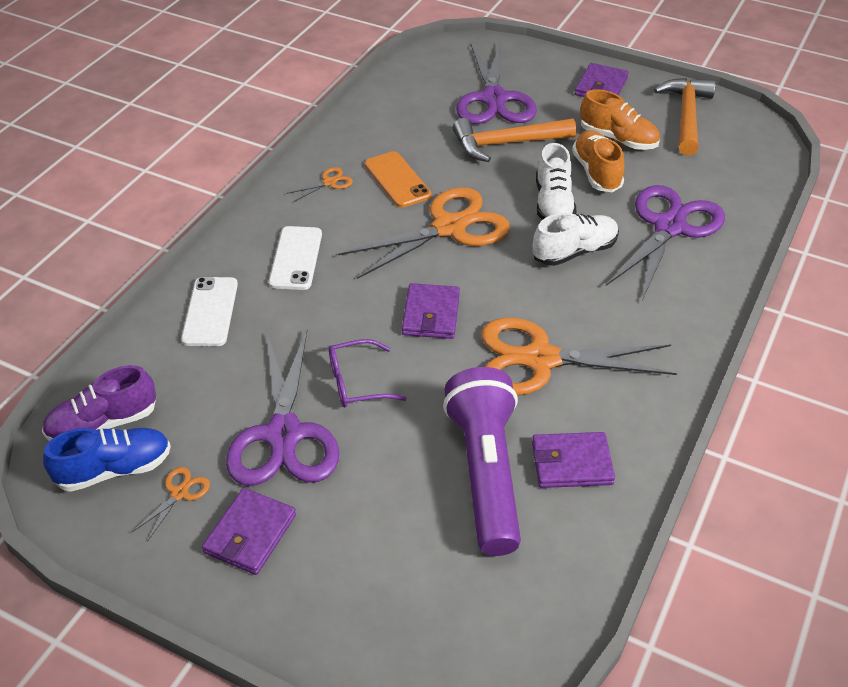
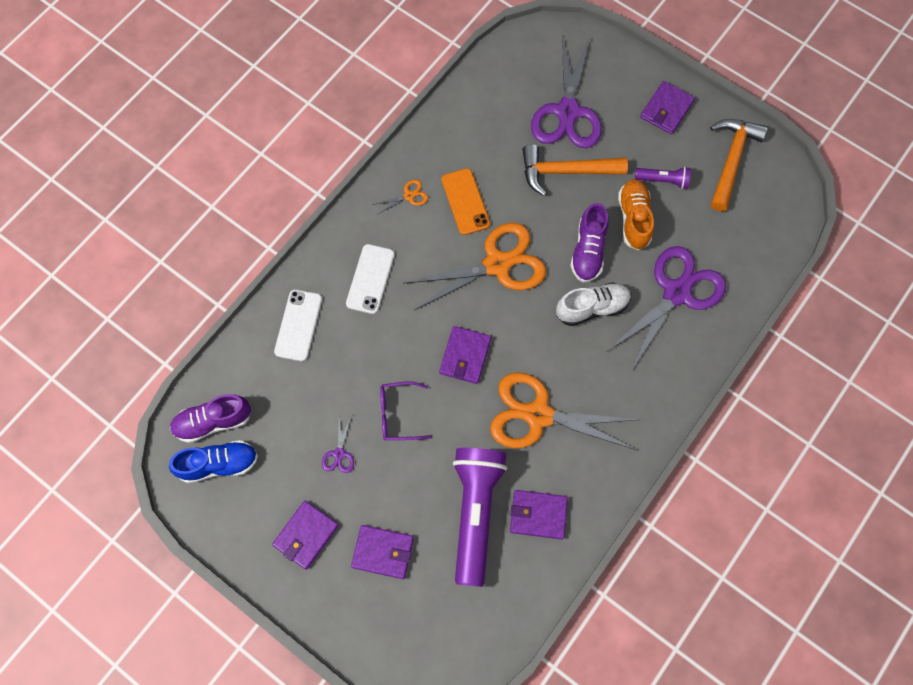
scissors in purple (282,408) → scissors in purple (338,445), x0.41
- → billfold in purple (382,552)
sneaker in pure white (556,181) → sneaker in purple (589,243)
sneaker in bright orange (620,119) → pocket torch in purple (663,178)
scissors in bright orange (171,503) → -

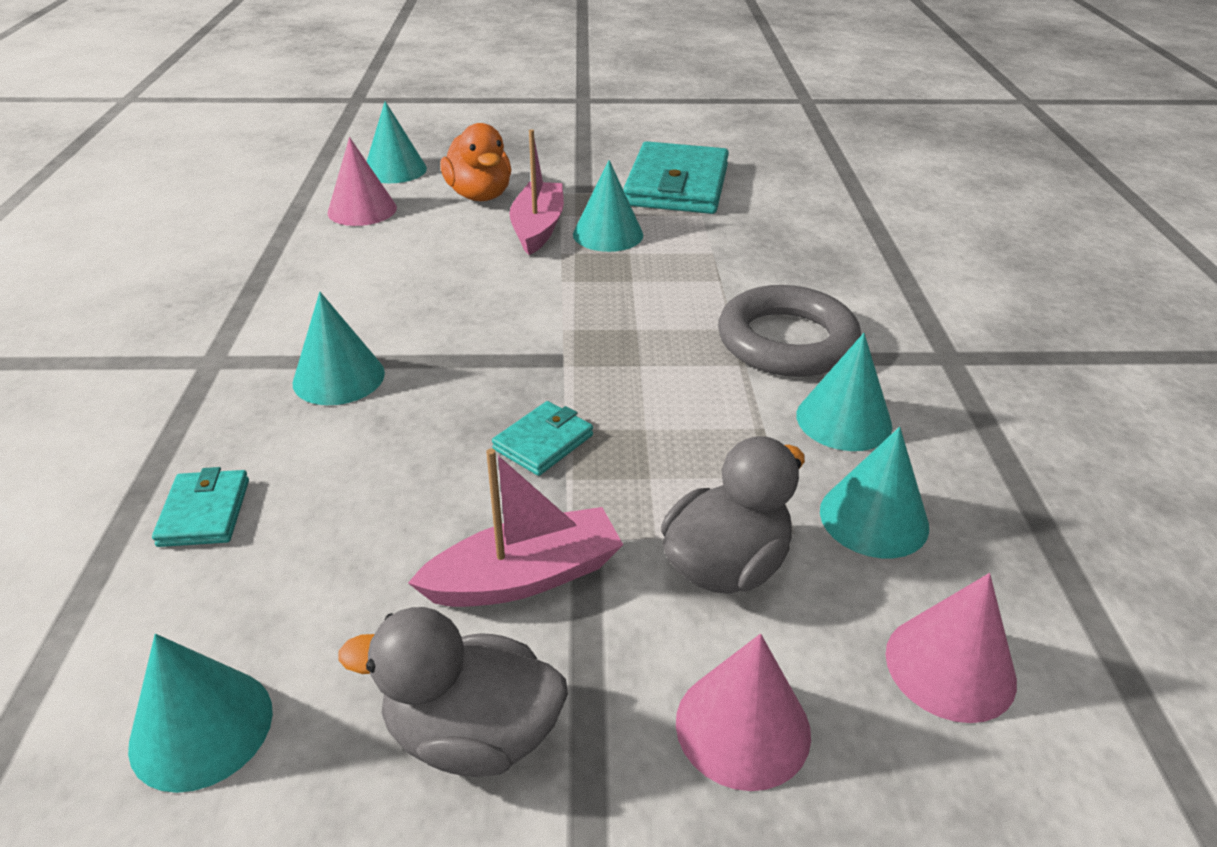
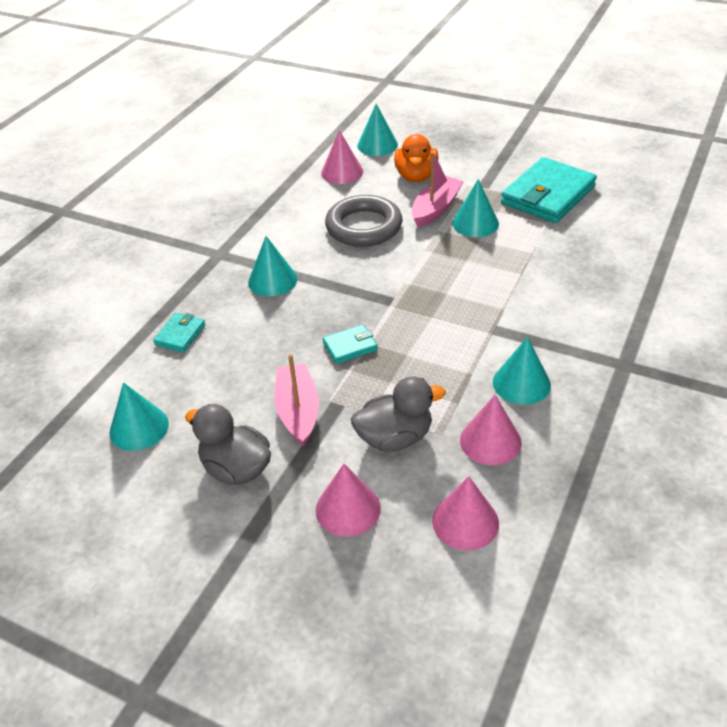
toy boat in pink (515,528) → toy boat in pink (297,400), 105 degrees counterclockwise
torus in gray (789,331) → torus in gray (363,221), moved
cone in turquoise (874,492) → cone in pink (491,430)

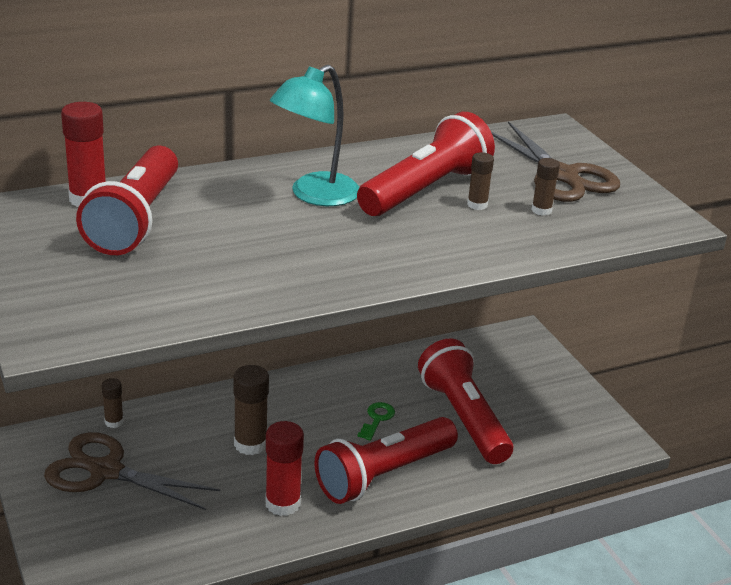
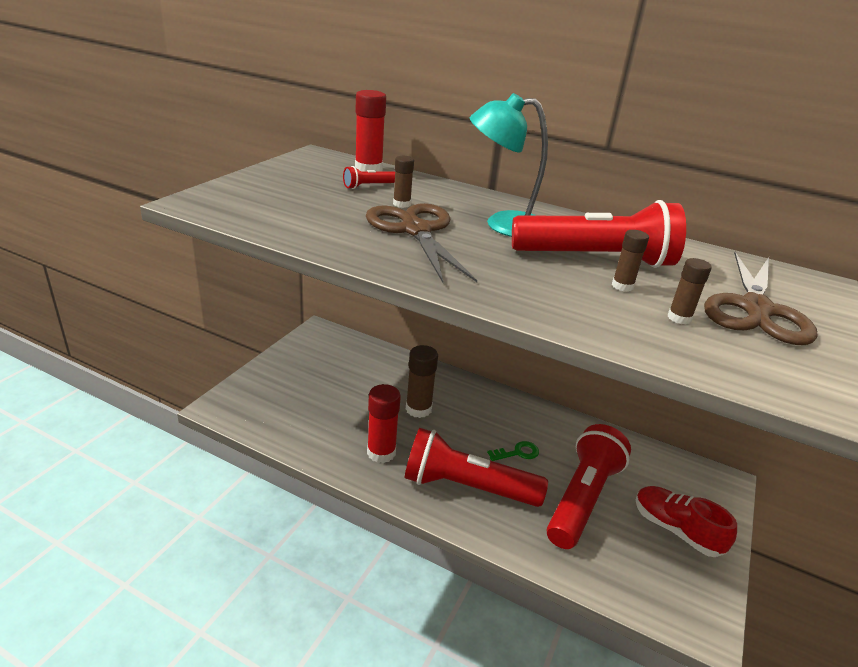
pocket torch in scarlet (127,200) → pocket torch in scarlet (369,177), x0.40
scissors in russet (132,471) → scissors in russet (421,243), moved
glue stick in russet (113,403) → glue stick in russet (403,182), moved
- → sneaker in scarlet (686,521)

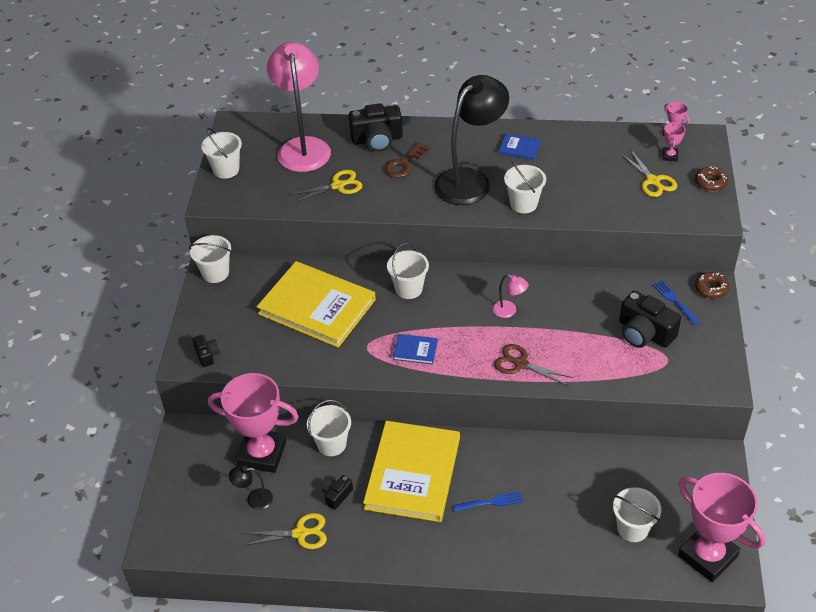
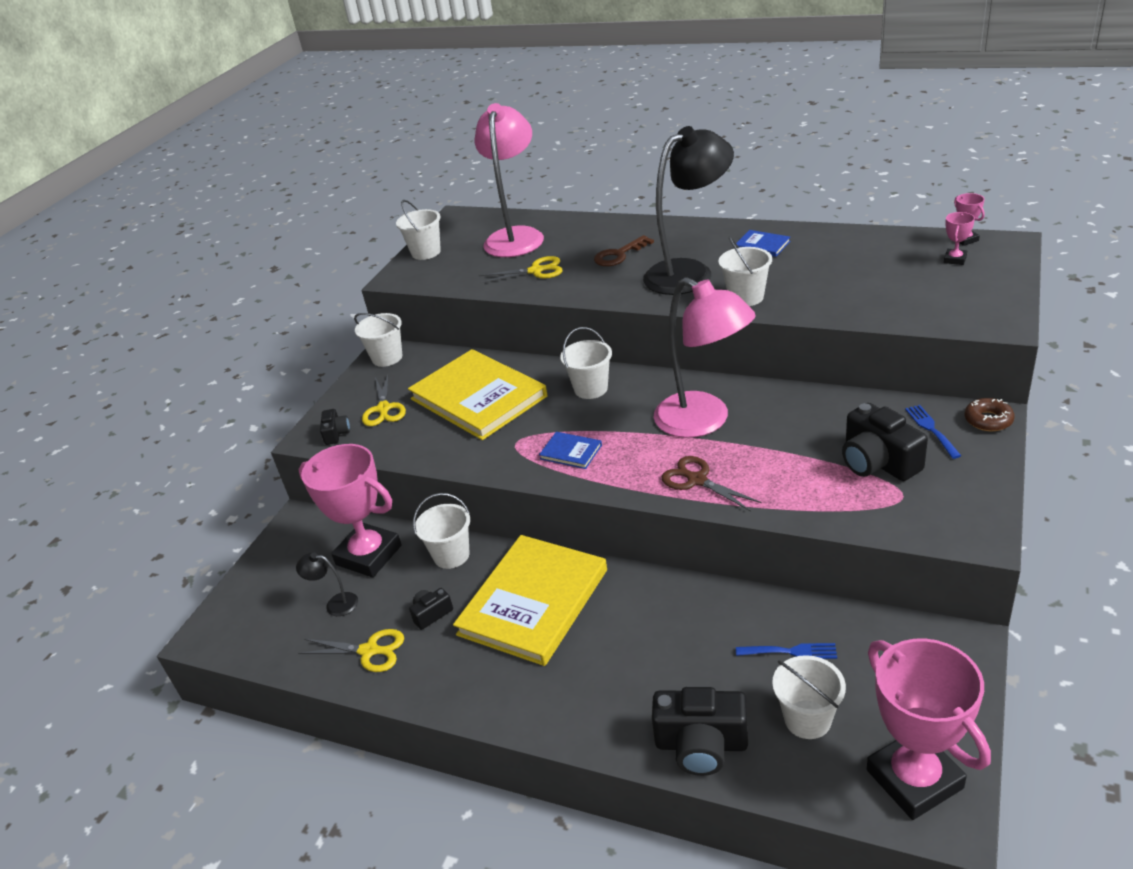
scissors in golden (649,173) → scissors in golden (384,400), moved
photo camera in ebony (376,127) → photo camera in ebony (700,731), moved
reading lamp in pink (510,296) → reading lamp in pink (705,357), x2.43
dinner fork in royal blue (488,501) → dinner fork in royal blue (786,651), moved
glazed donut in russet (711,178) → -

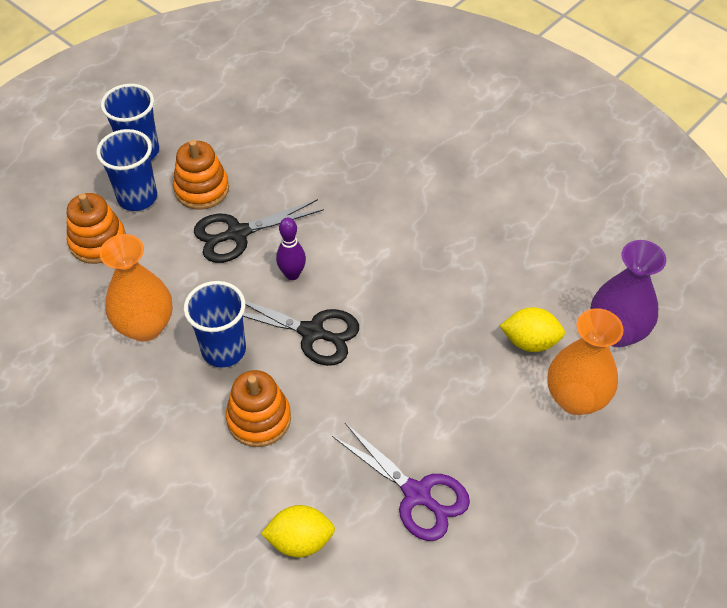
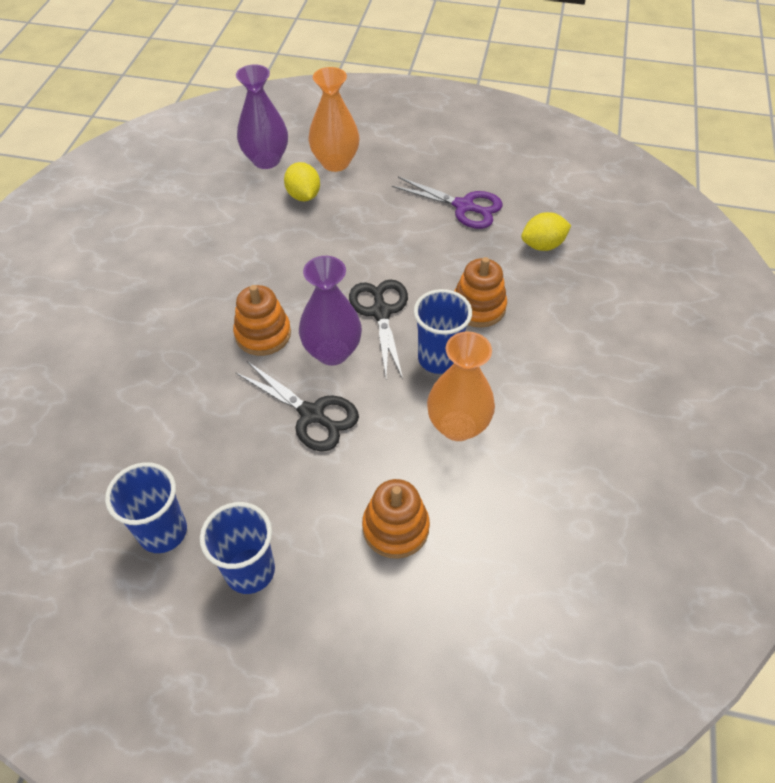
tumbler in royal blue (126,170) → tumbler in royal blue (146,507), moved
stacking toy in bright orange (201,175) → stacking toy in bright orange (262,320), moved
skittle in purple (291,249) → vase in purple (330,311)
scissors in purple (401,482) → scissors in purple (447,203), 105 degrees clockwise
lemon in golden (298,531) → lemon in golden (546,231), 75 degrees counterclockwise

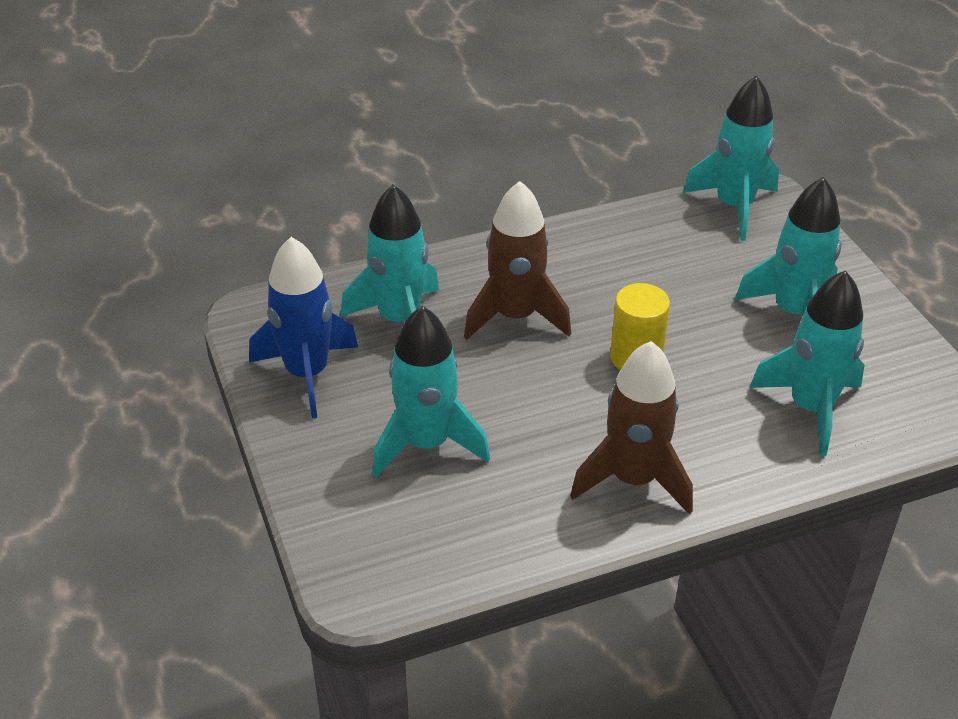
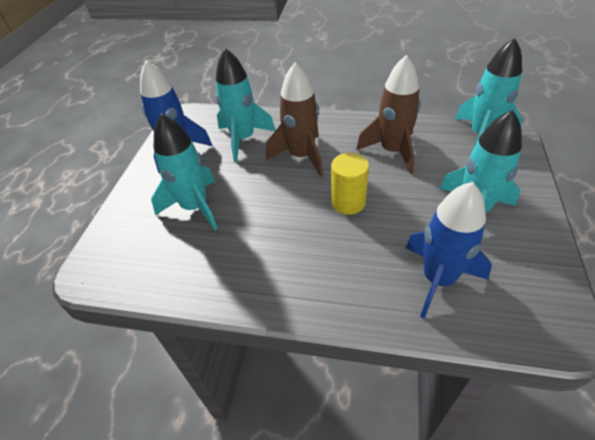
rocket in russet (631,428) → rocket in russet (388,114), moved
rocket in turquoise (806,363) → rocket in royal blue (449,250)

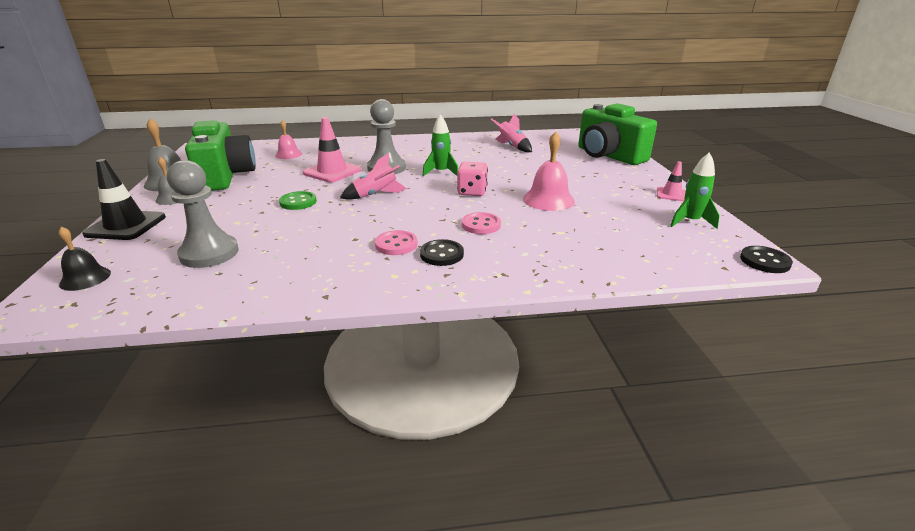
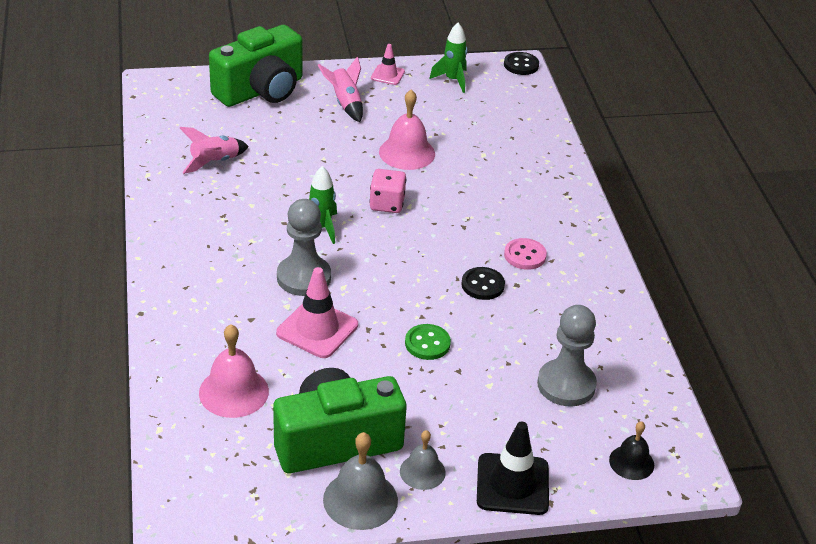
hand bell in pink (288,139) → hand bell in pink (234,371), x1.59
rocket in pink (373,176) → rocket in pink (340,89), moved
shirt button in ebony (442,252) → shirt button in ebony (483,283), moved
shirt button in pink (481,223) → -

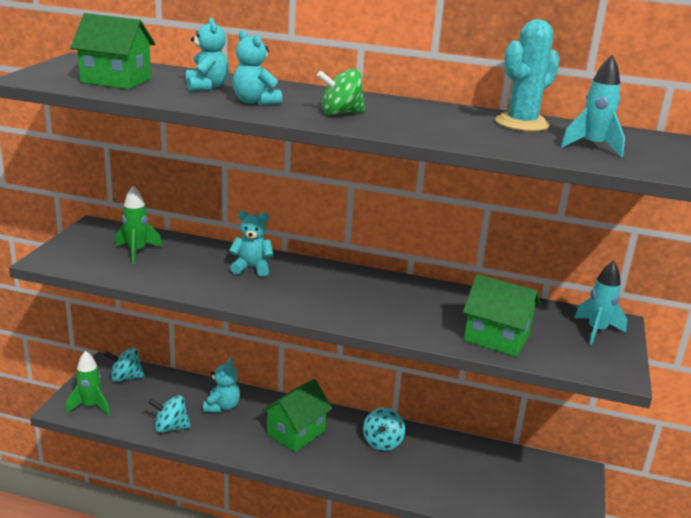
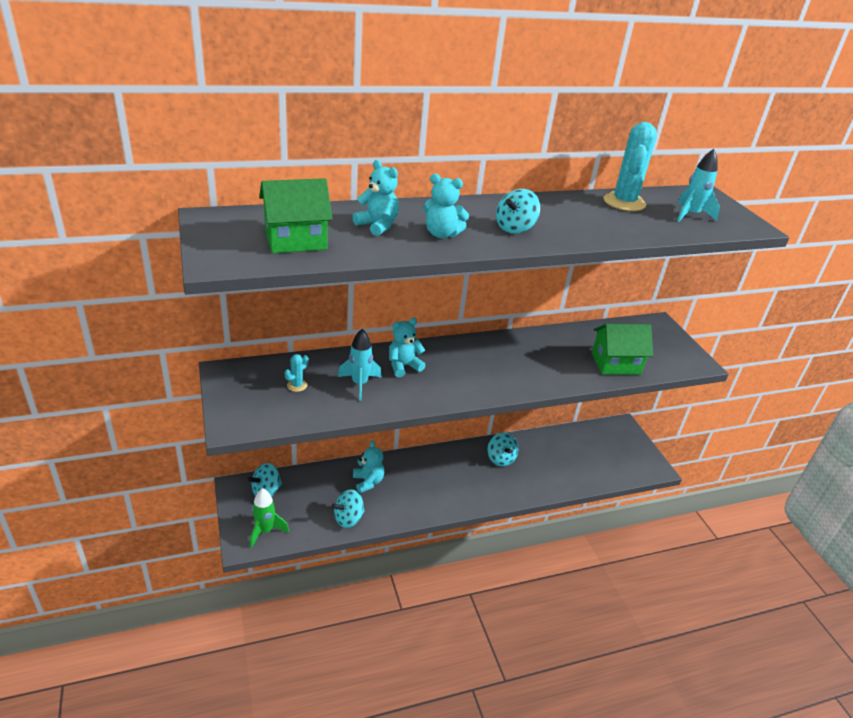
rocket in leaf-green (138,225) → cactus in turquoise (296,373)
rocket in turquoise (600,303) → rocket in turquoise (360,365), moved
toy top in leaf-green (341,92) → toy top in turquoise (518,211)
toy house in leaf-green (297,415) → -

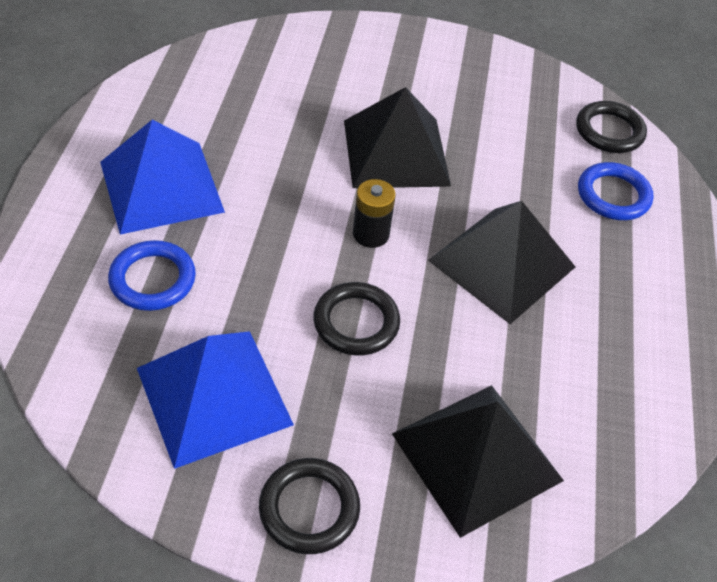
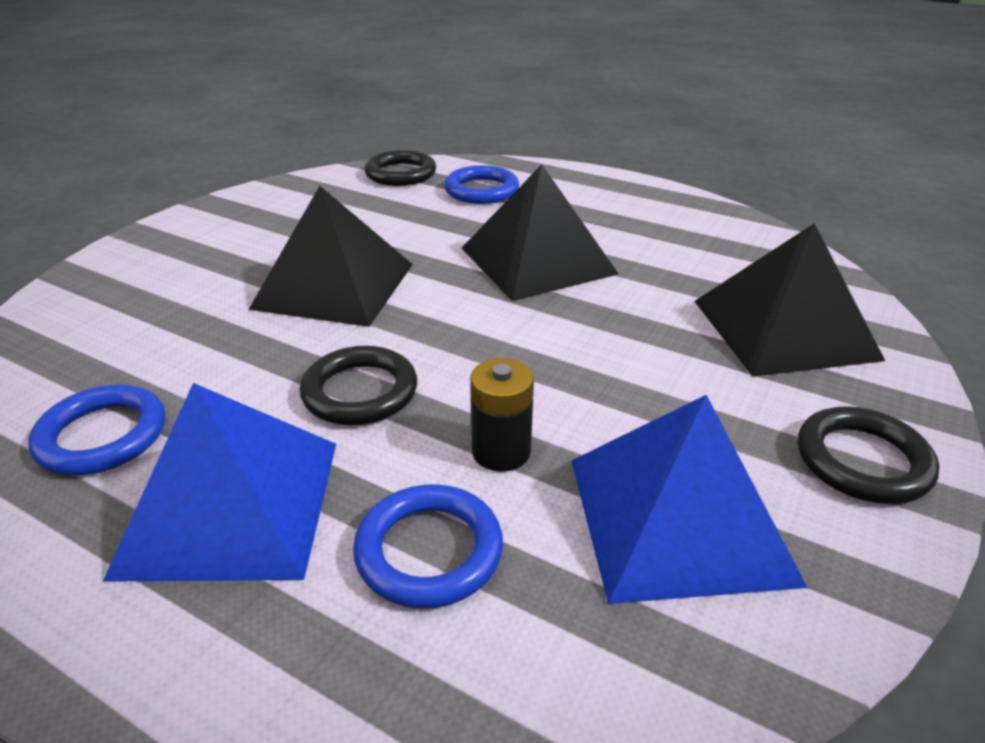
- → torus in royal blue (97,430)
torus in ebony (356,318) → torus in ebony (358,385), moved
battery in ebony (374,213) → battery in ebony (502,415), moved

